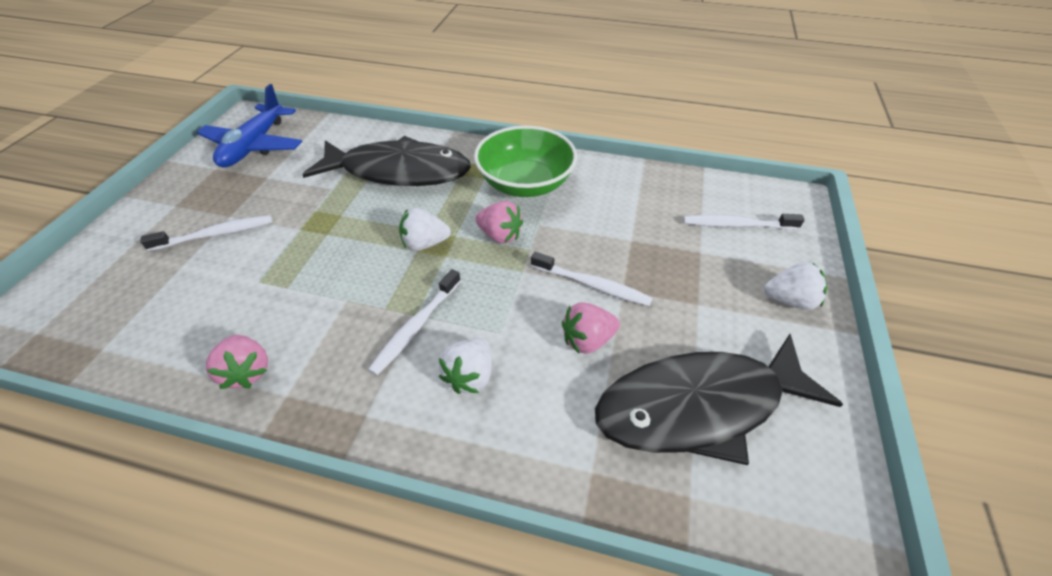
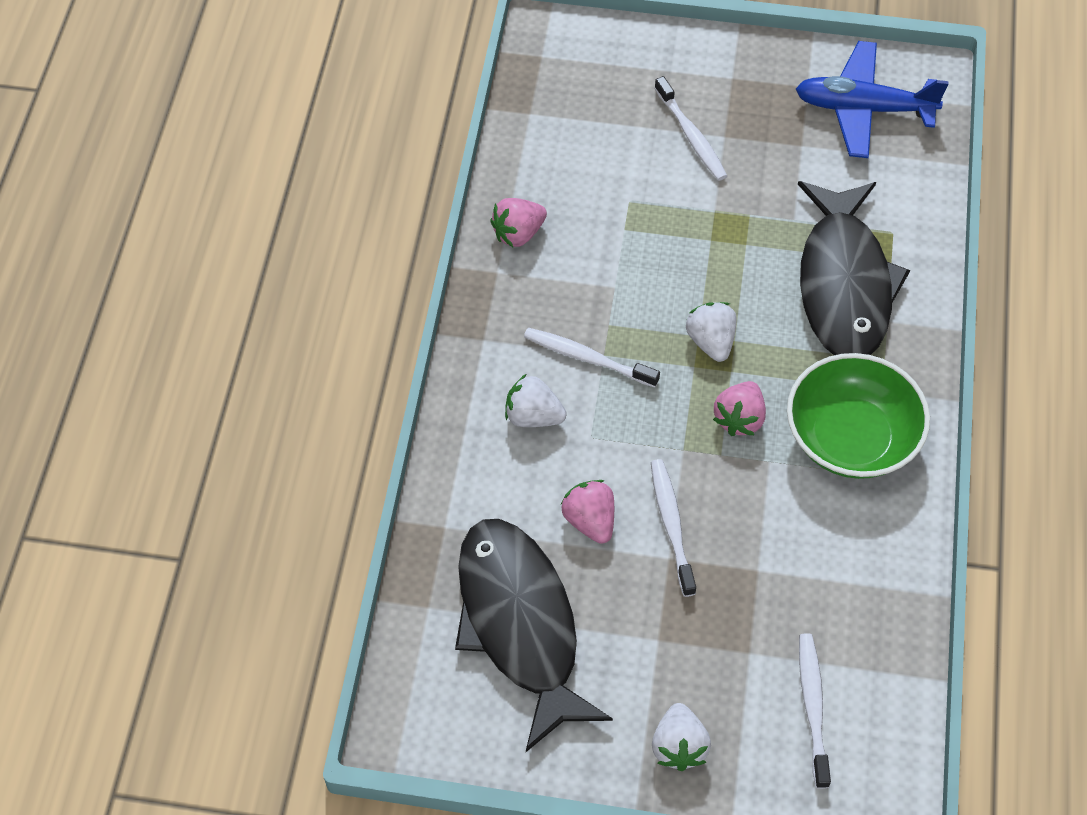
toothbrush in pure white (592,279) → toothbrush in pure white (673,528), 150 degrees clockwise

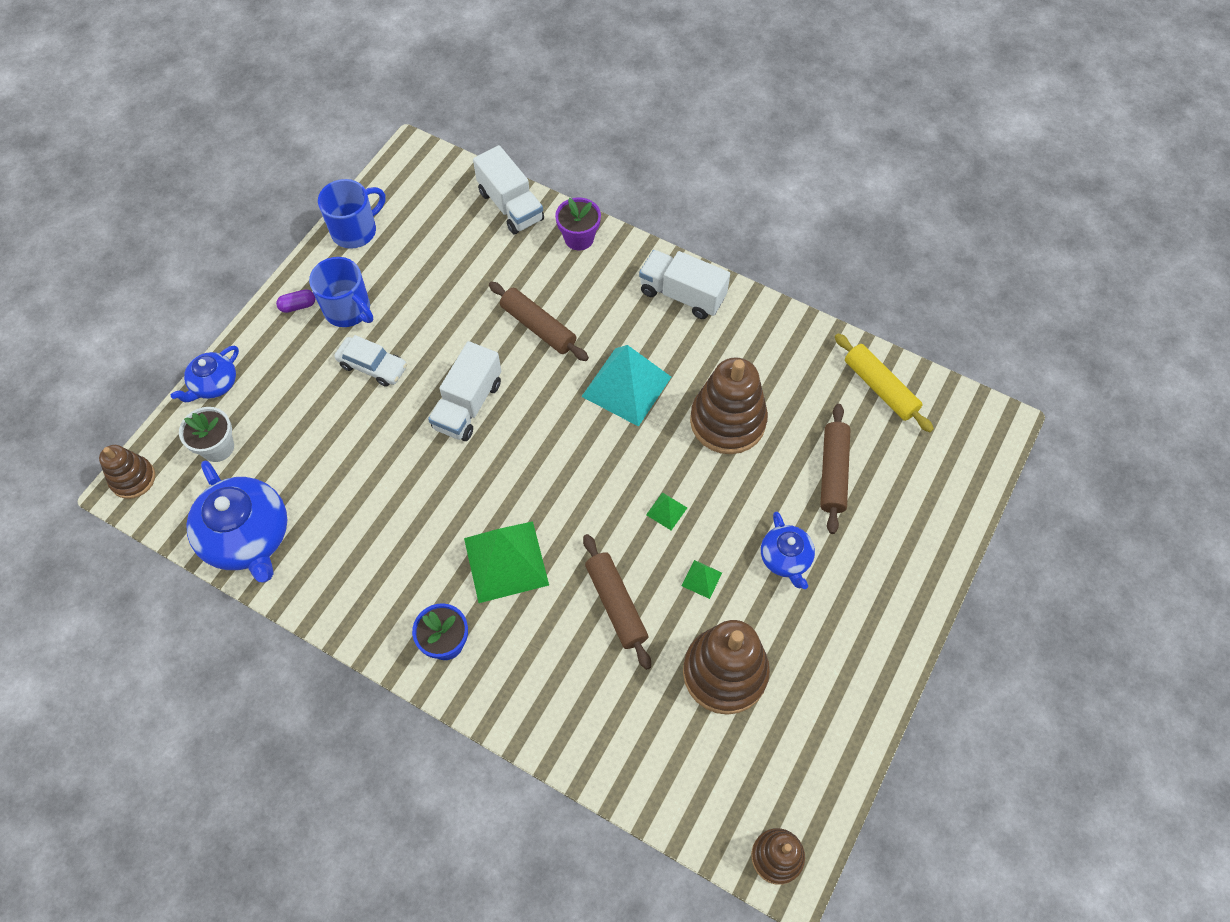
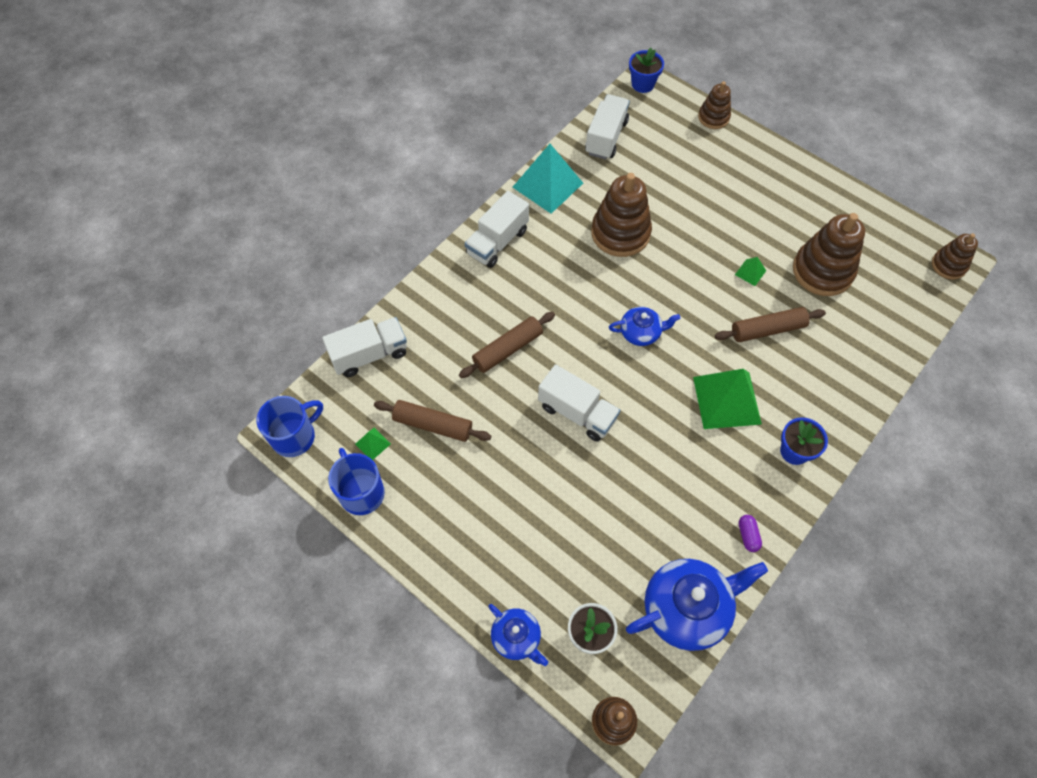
mug in royal blue (341,292) → mug in royal blue (289,426), moved
solid pyramid in leaf-green (666,511) → solid pyramid in leaf-green (373,444), moved
rolling pin in russet (835,469) → rolling pin in russet (432,421), moved
solid pyramid in turquoise (626,386) → solid pyramid in turquoise (548,179), moved
rolling pin in golden (884,382) → truck in pure white (607,127)
teapot in royal blue (788,550) → teapot in royal blue (644,326), moved
- → flower pot in royal blue (646,70)
- → stacking toy in russet (714,105)
pill shape in purple (295,301) → pill shape in purple (750,533), moved
automobile in pure white (370,361) → -
flower pot in purple (578,224) → -

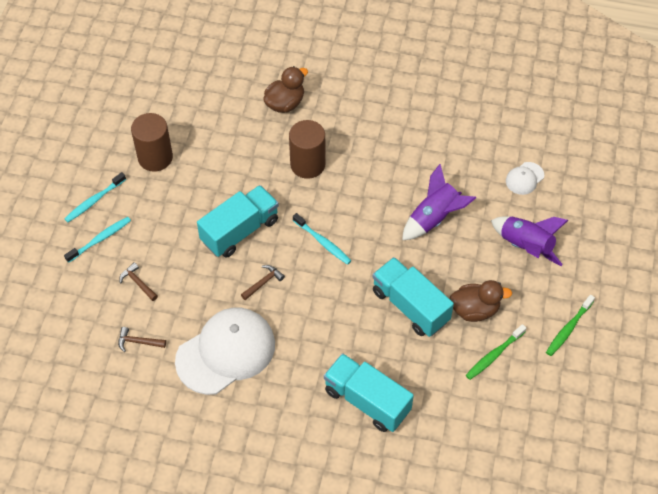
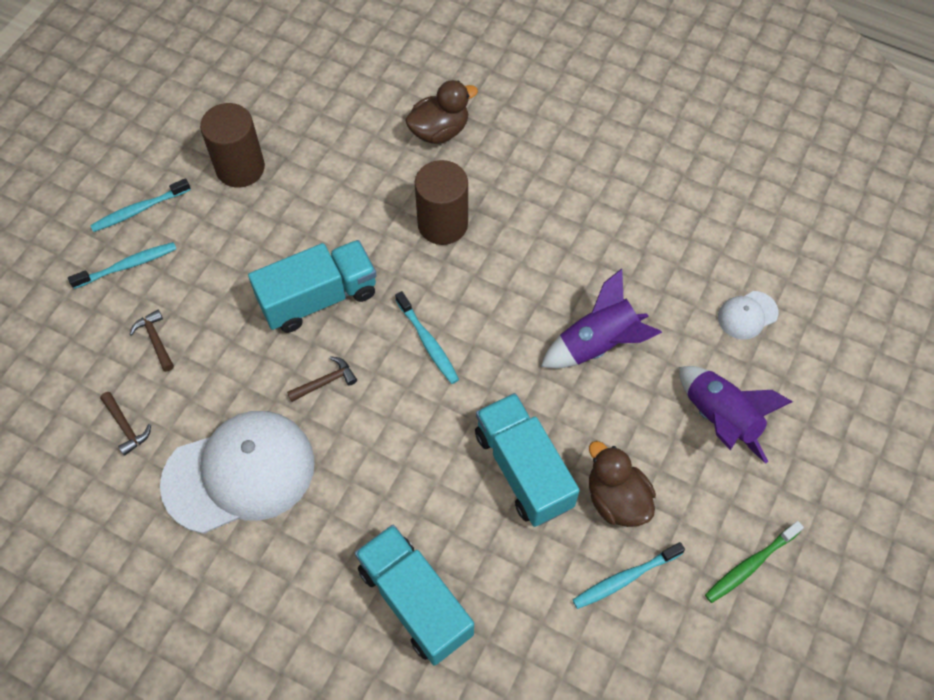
claw hammer in russet (142,339) → claw hammer in russet (125,424), 150 degrees counterclockwise
toothbrush in leaf-green (496,352) → toothbrush in turquoise (629,575)
rubber duck in russet (481,301) → rubber duck in russet (622,484), 135 degrees counterclockwise

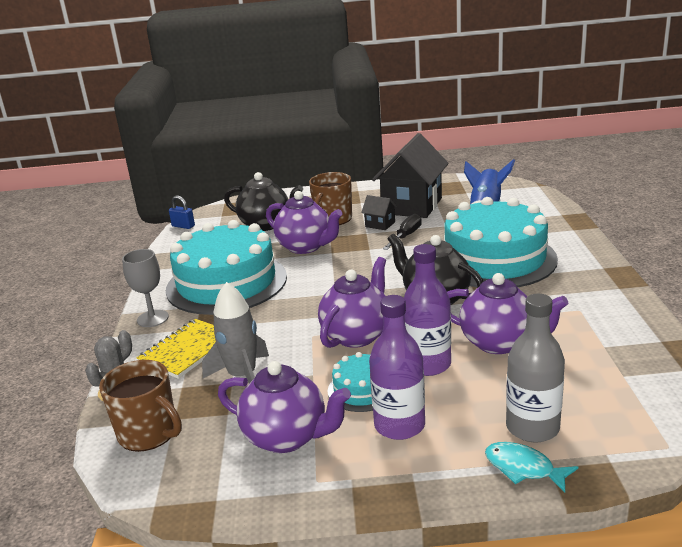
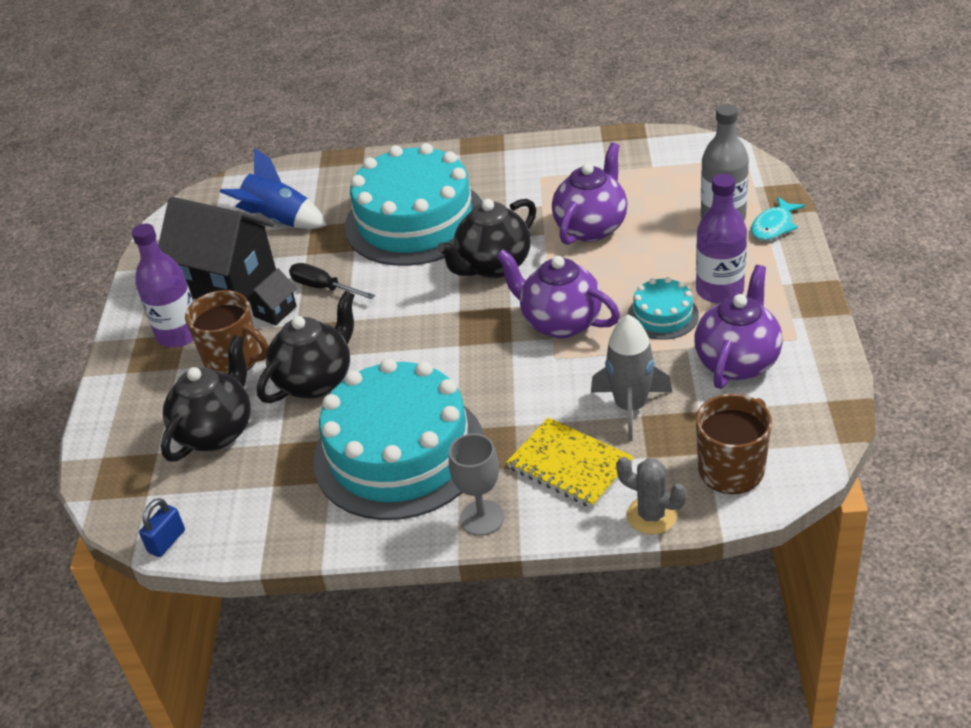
drink bottle in purple (427,310) → drink bottle in purple (163,286), moved
teapot in purple (304,222) → teapot in ebony (306,346)

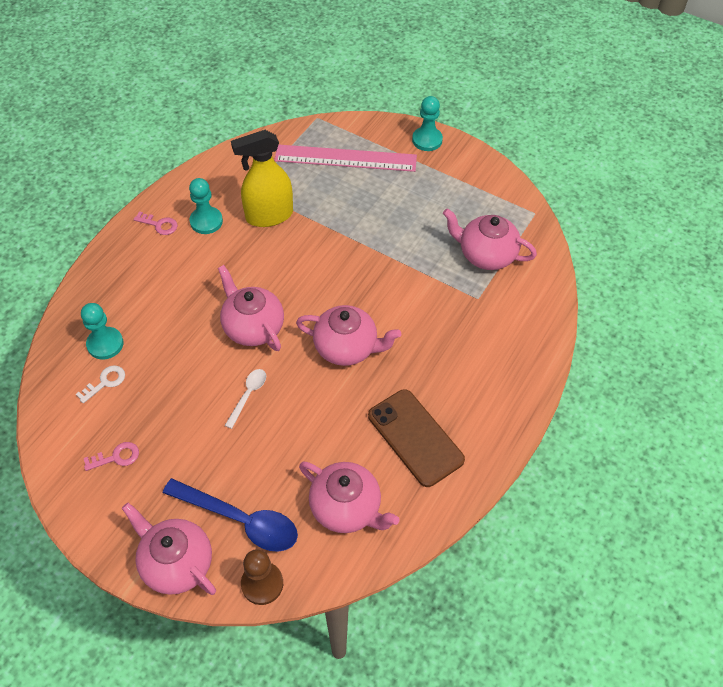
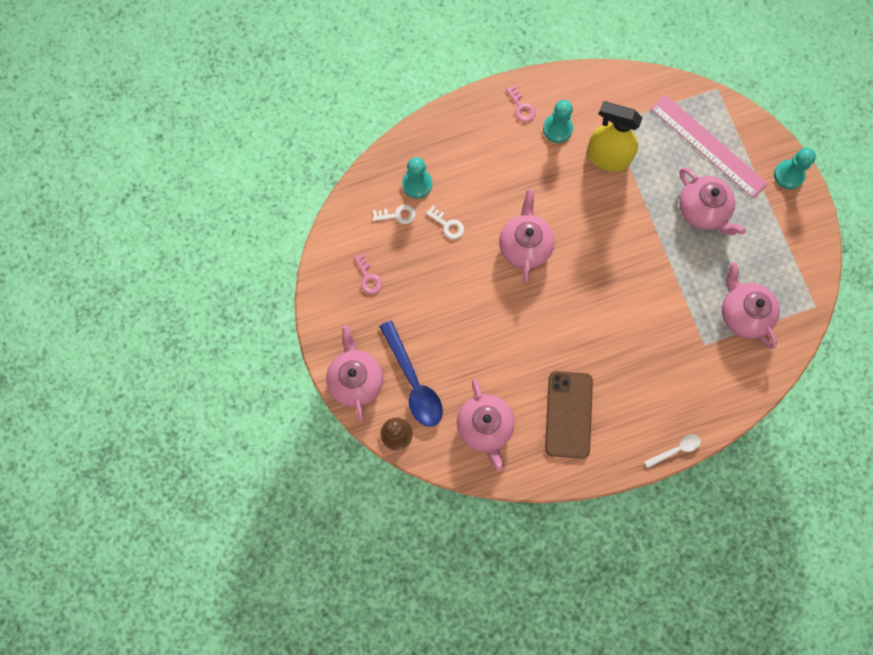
key in pink (111,456) → key in pink (368,273), 45 degrees clockwise
- → key in pure white (445,222)
tablespoon in pure white (245,399) → tablespoon in pure white (672,451), moved
teapot in pink (348,335) → teapot in pink (712,201), moved

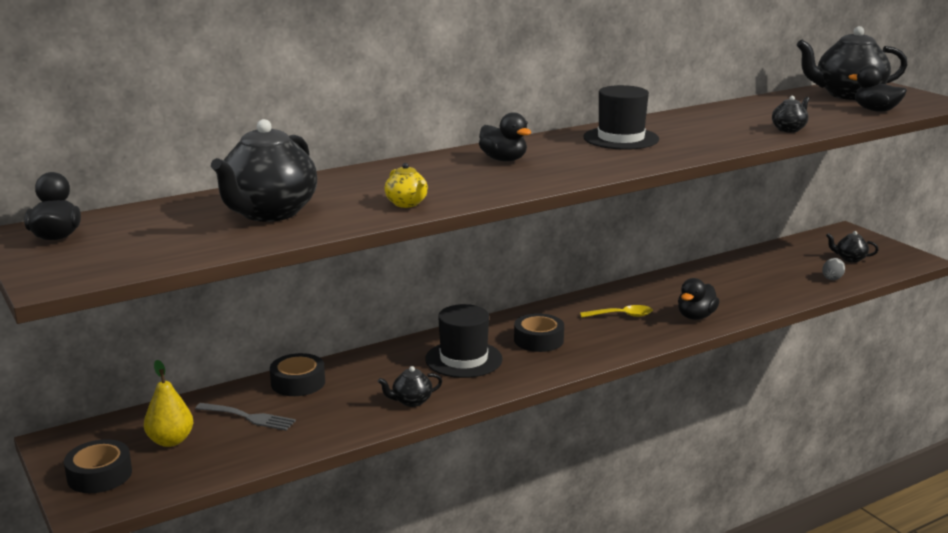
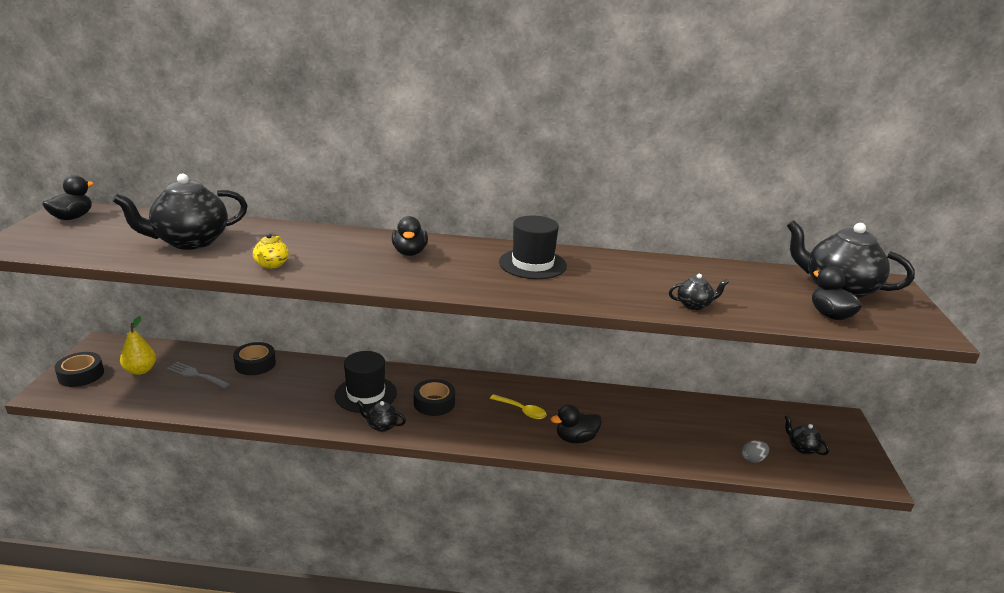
dinner fork in gray (245,417) → dinner fork in gray (198,375), 150 degrees clockwise
teapot in ebony (410,386) → teapot in ebony (381,416), moved

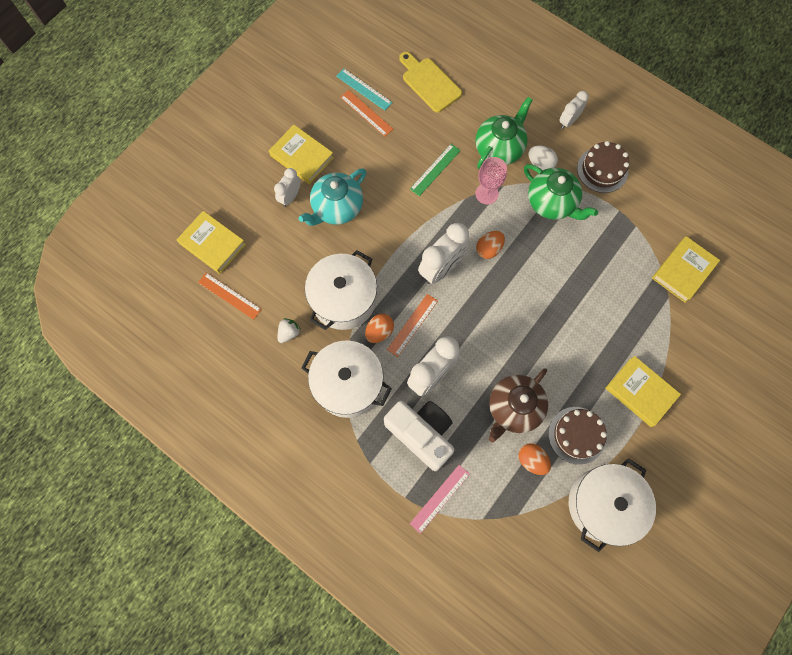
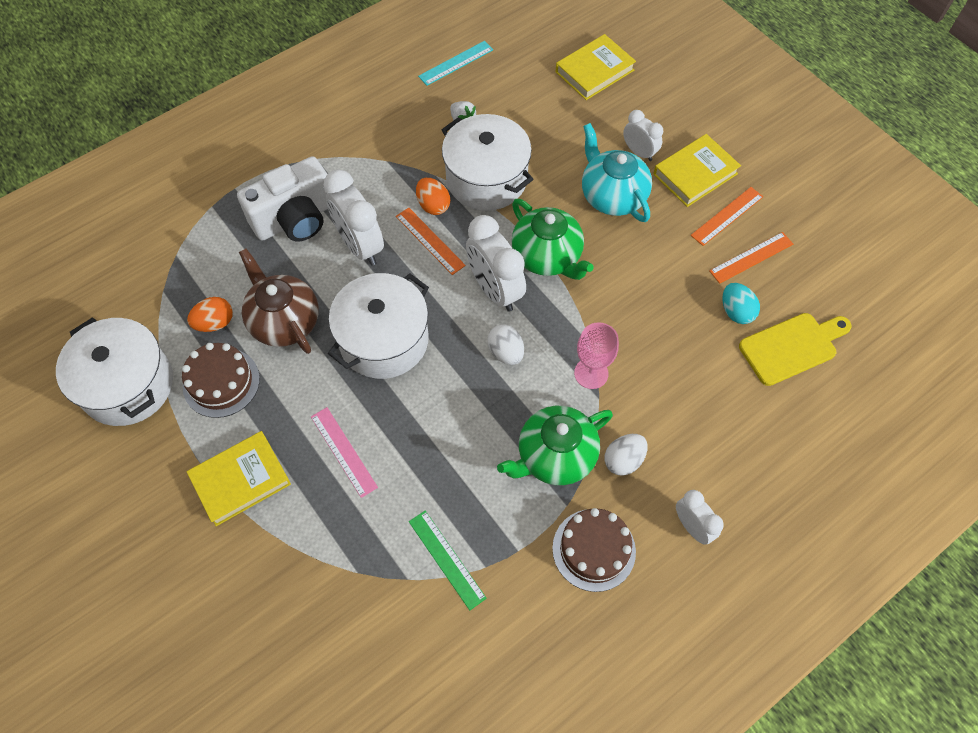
straightedge in pink (440,499) → straightedge in pink (344,452), moved
stockpot in pure white (346,379) → stockpot in pure white (378,326), moved
straightedge in leaf-green (435,170) → straightedge in leaf-green (448,560), moved
straightedge in turquoise (364,89) → straightedge in turquoise (455,63), moved
egg shape in bright orange (490,245) → egg shape in pure white (505,344)
teapot in leaf-green (503,133) → teapot in leaf-green (552,239), moved
straightedge in bright orange (230,296) → straightedge in bright orange (727,216), moved
- → egg shape in turquoise (741,303)
hardcover in golden (686,269) → -

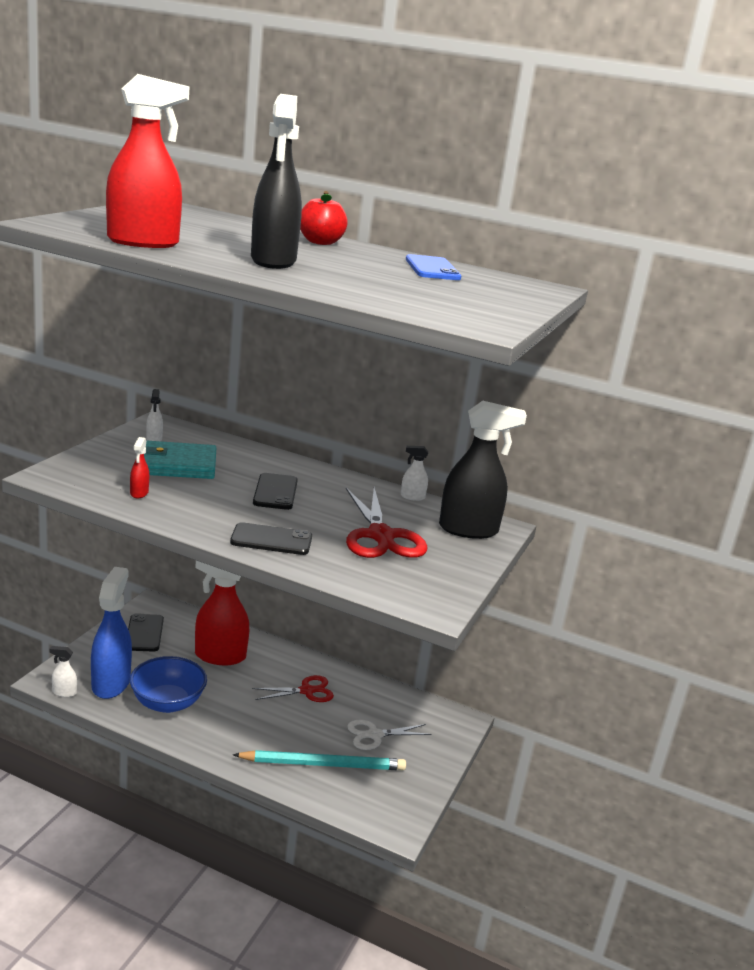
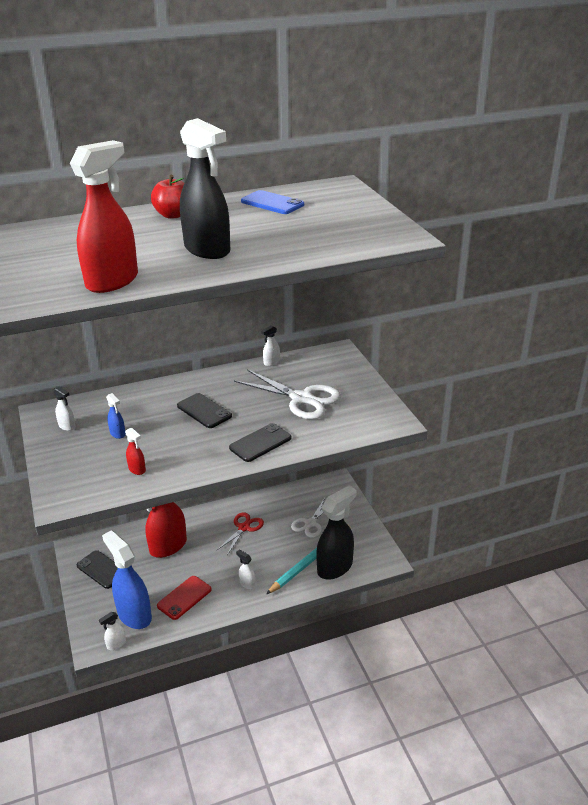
billfold in turquoise (180,459) → sprayer in royal blue (116,416)
bowl in royal blue (168,684) → phone in scarlet (184,598)
scissors in scarlet (387,522) → scissors in pure white (287,394)
- → sprayer in pure white (246,569)
sprayer in ebony (483,470) → sprayer in ebony (336,533), moved

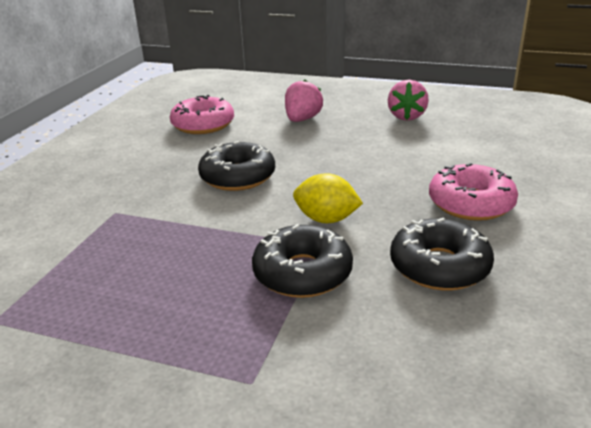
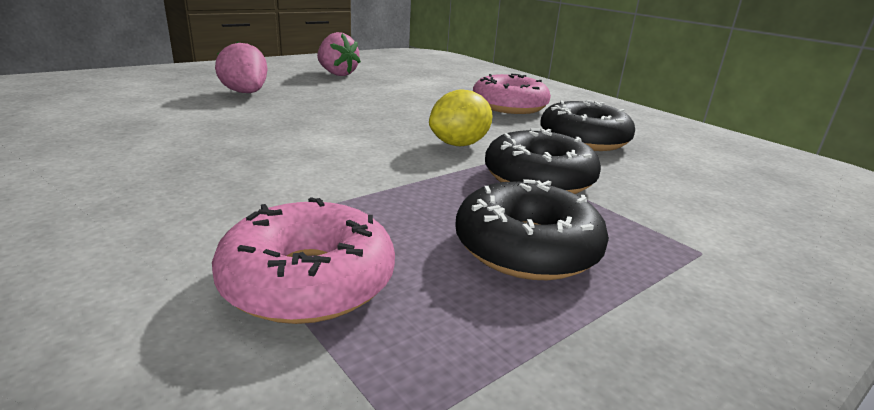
glazed donut in pink (202,114) → glazed donut in pink (303,260), moved
glazed donut in ebony (236,166) → glazed donut in ebony (532,229), moved

